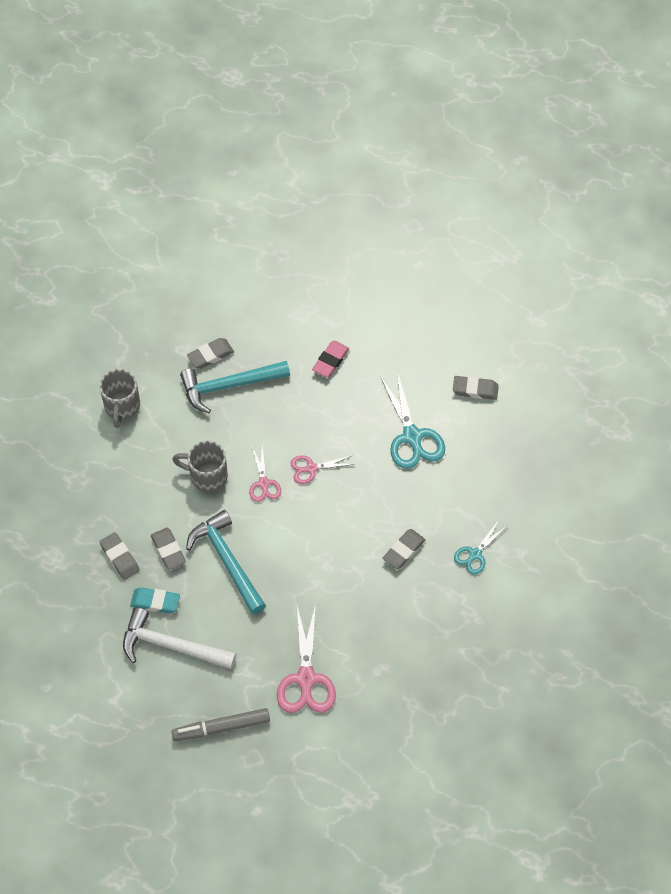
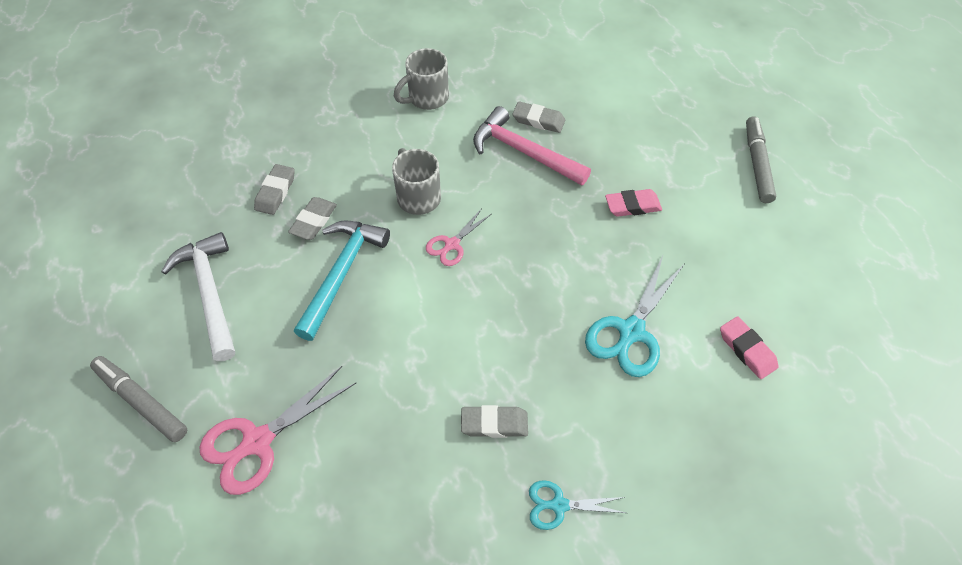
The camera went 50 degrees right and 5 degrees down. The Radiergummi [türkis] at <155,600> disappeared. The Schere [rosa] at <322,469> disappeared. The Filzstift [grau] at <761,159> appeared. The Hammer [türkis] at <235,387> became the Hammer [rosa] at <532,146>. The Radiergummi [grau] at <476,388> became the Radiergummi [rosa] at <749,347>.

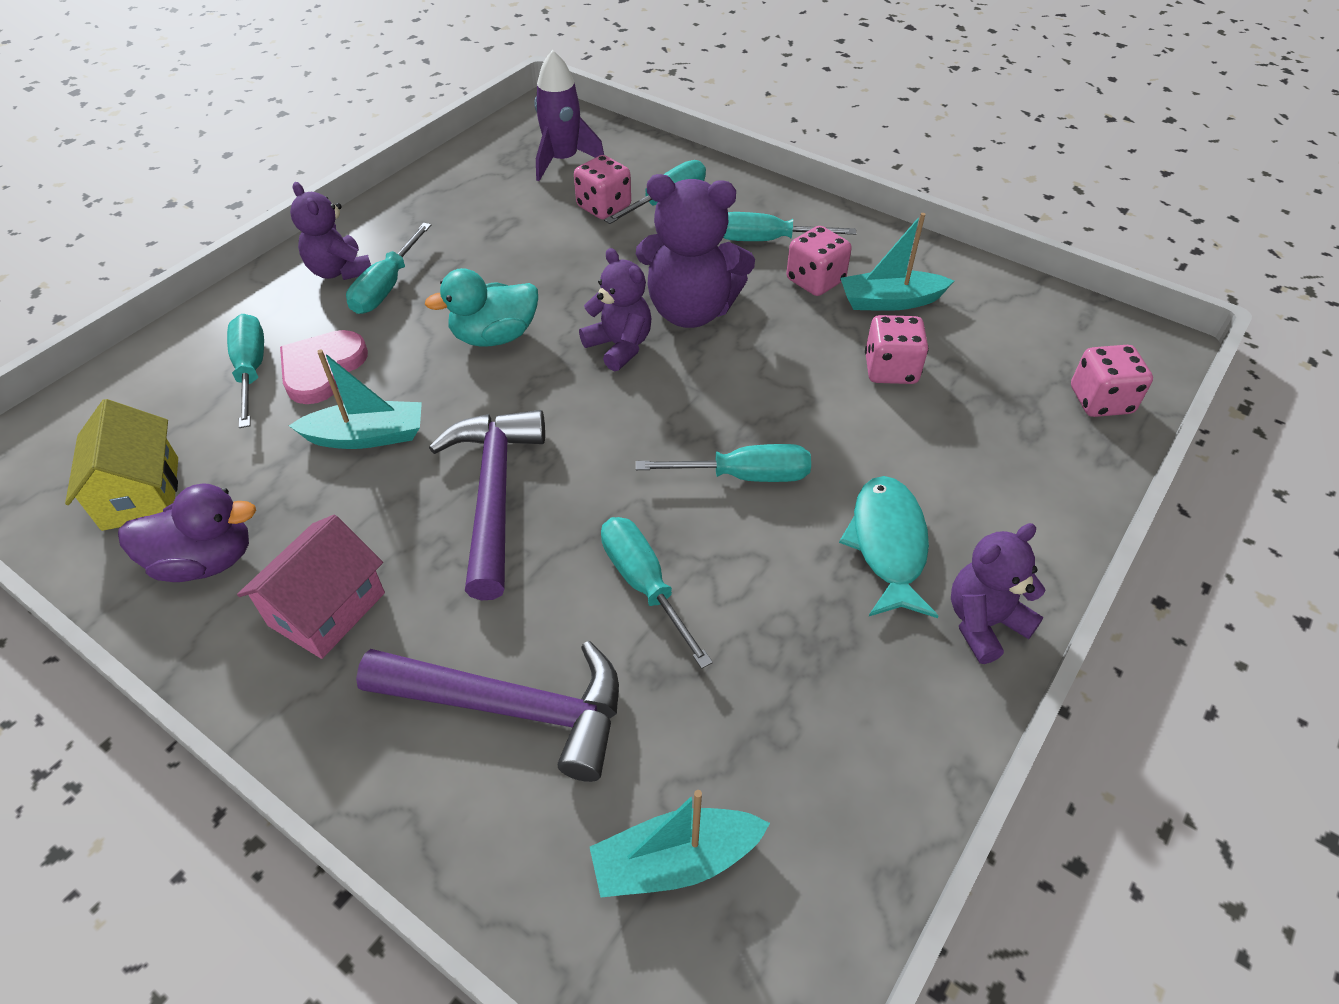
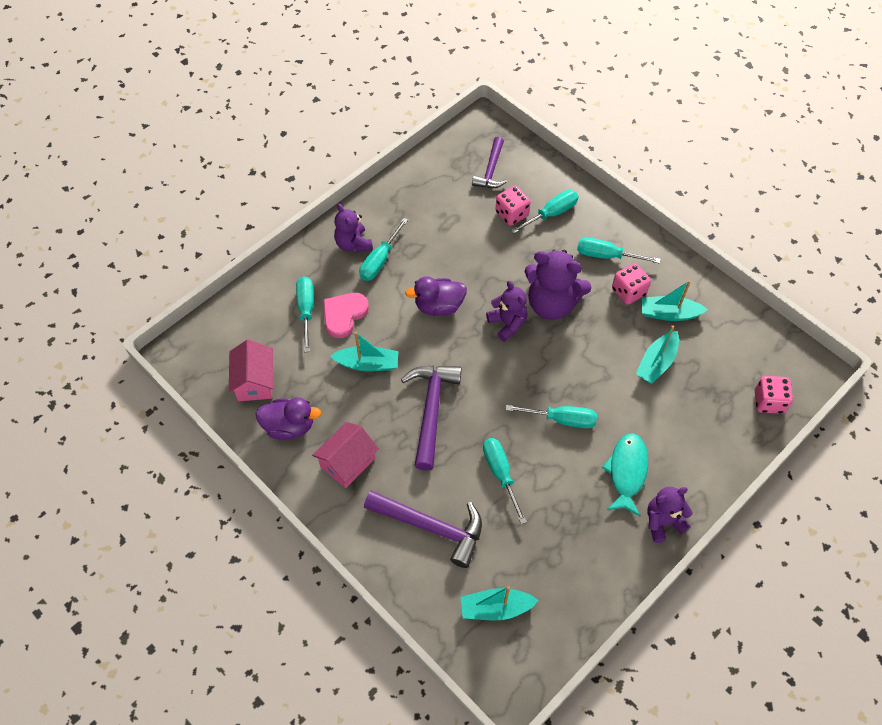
The camera went 10 degrees right and 10 degrees up. The Rakete [lila] at <569,115> was replaced by the Hammer [lila] at <489,162>. The Spielwürfel [rosa] at <897,349> was replaced by the Boot [türkis] at <657,354>. The Haus [gelb] at <121,465> became the Haus [rosa] at <251,370>. The Ente [türkis] at <481,307> became the Ente [lila] at <436,296>.

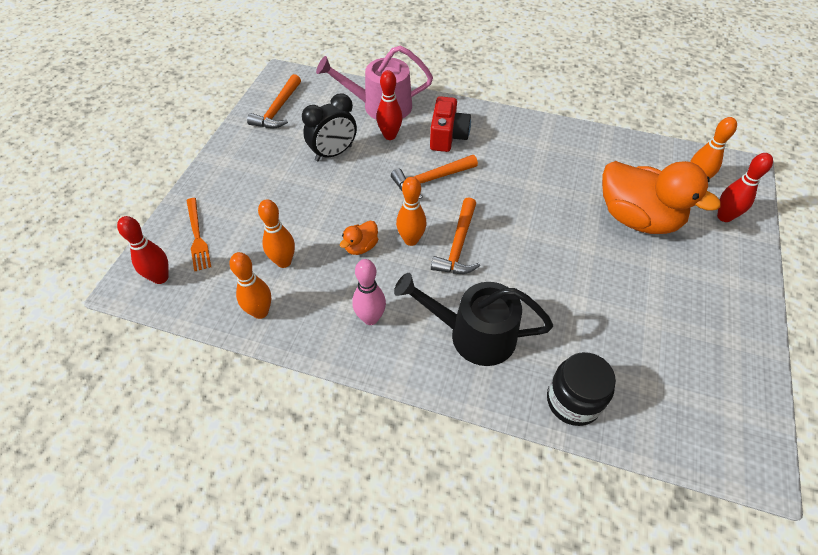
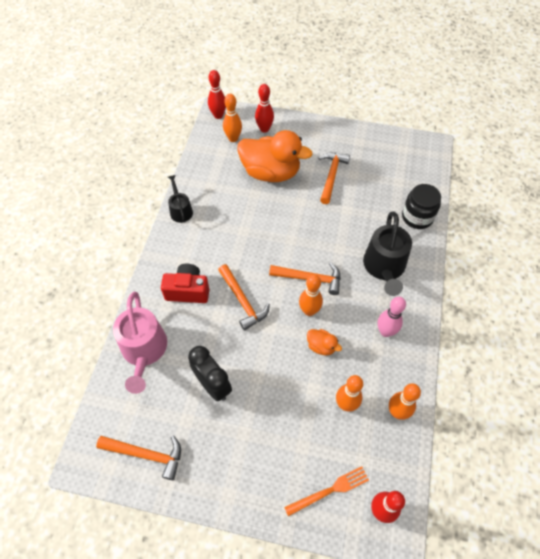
The camera went 95 degrees left and 5 degrees up. The Gießkanne [schwarz] at <180,199> appeared. The Hammer [orange] at <334,178> appeared. The Bowlingkegel [rot] moved from <389,105> to <217,94>. The Ente [orange] at <661,197> turned 75 degrees clockwise.

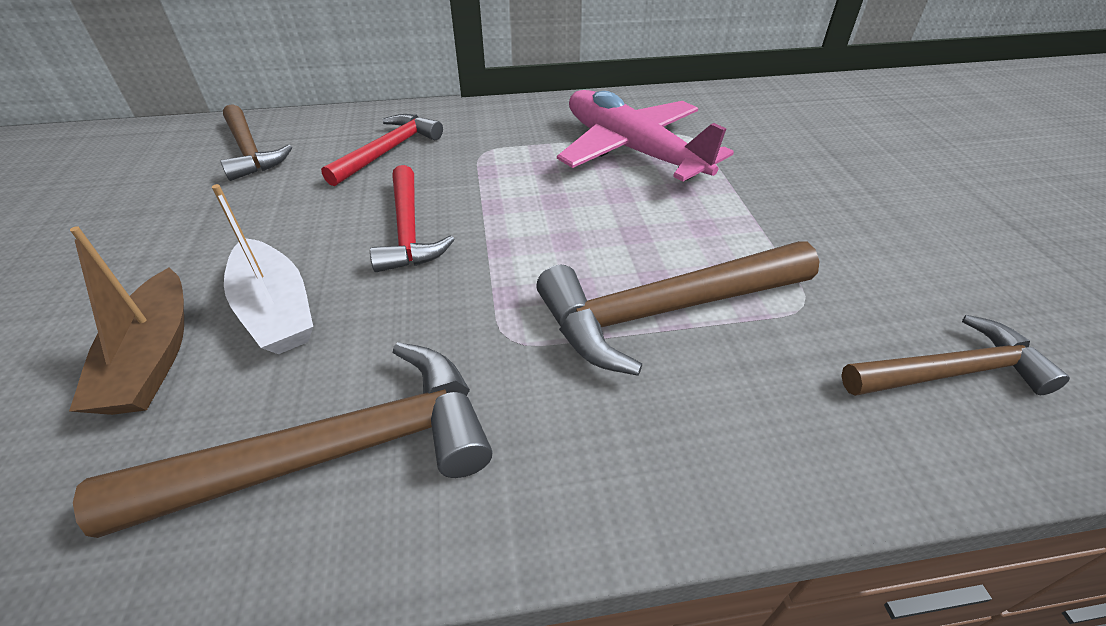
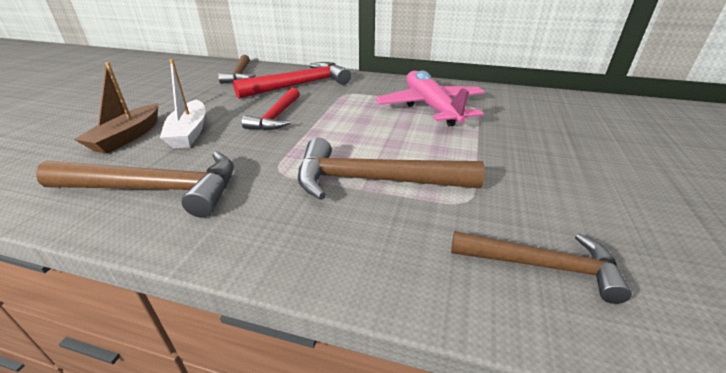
The camera went 25 degrees right and 10 degrees down. The Hammer [rot] at <382,150> changed to 1.54 times the size.

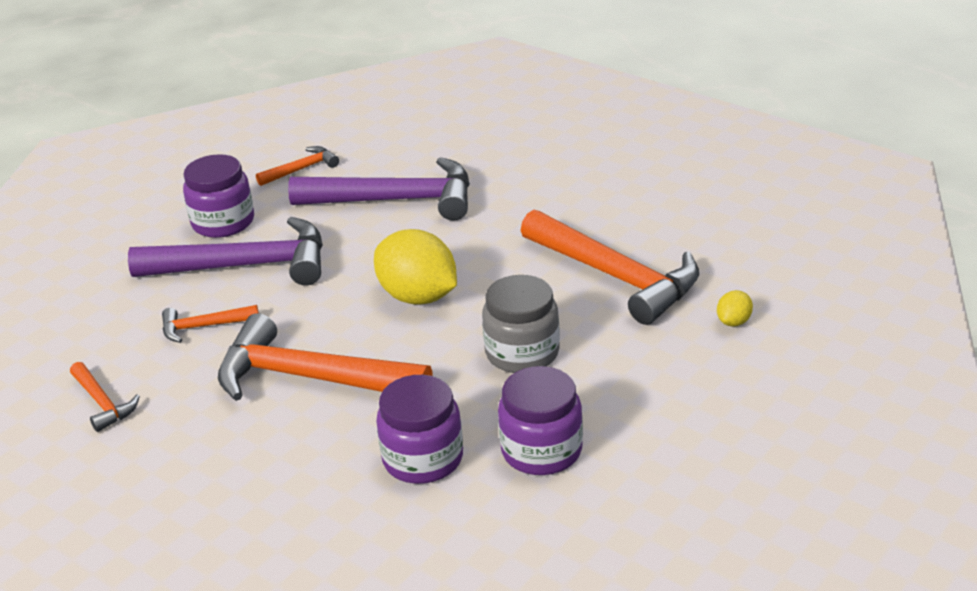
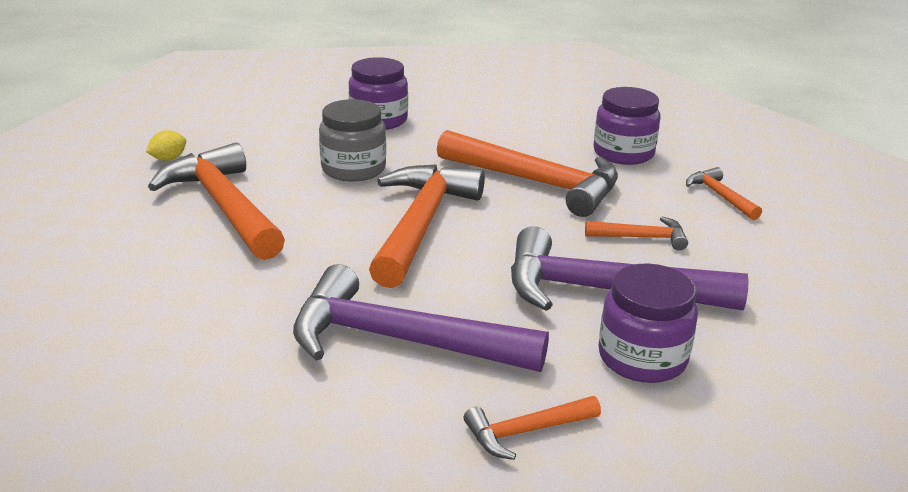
The camera went 170 degrees left and 5 degrees down. The Einmachglas [lila] moved from <419,429> to <627,126>. The Zitrone [gelb] at <415,267> was replaced by the Hammer [orange] at <427,226>.

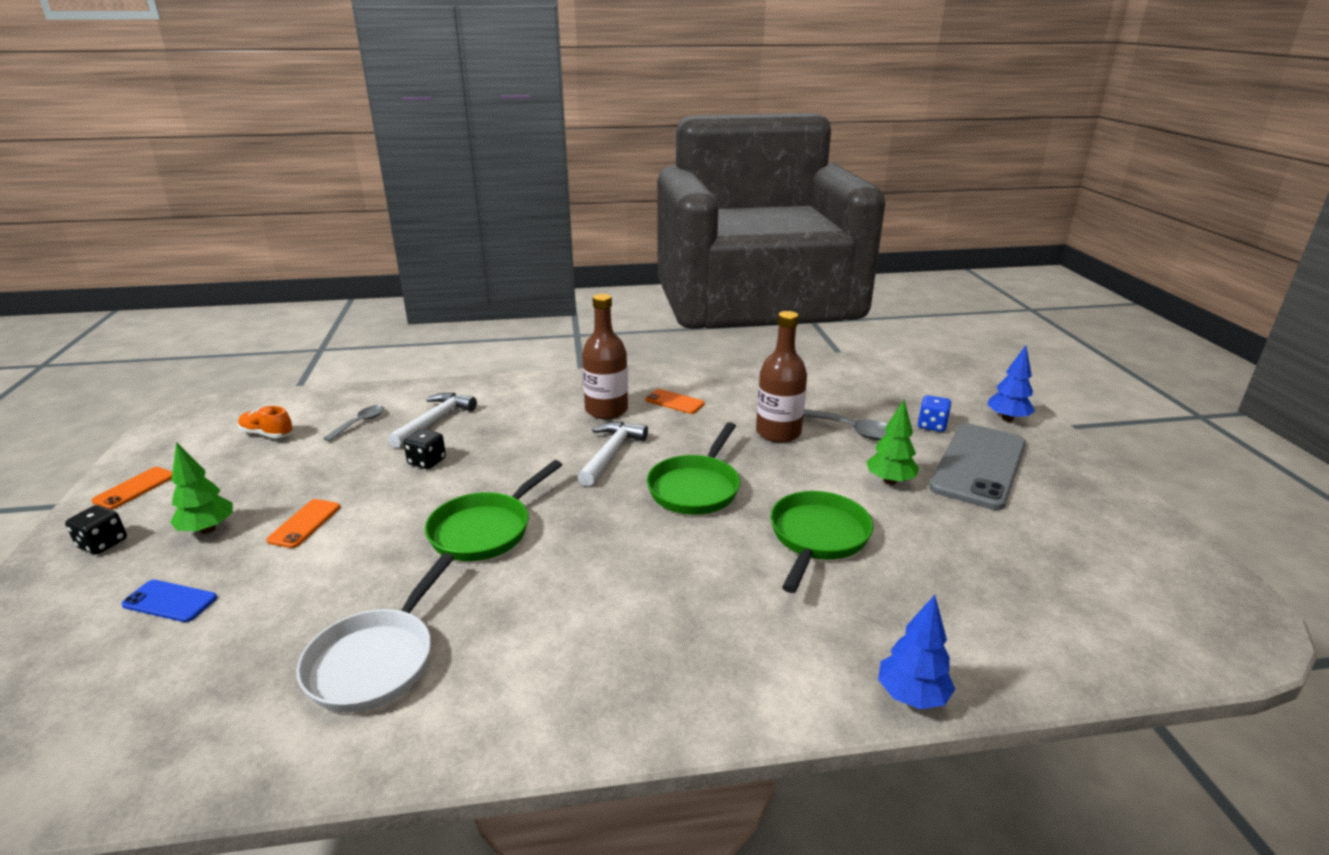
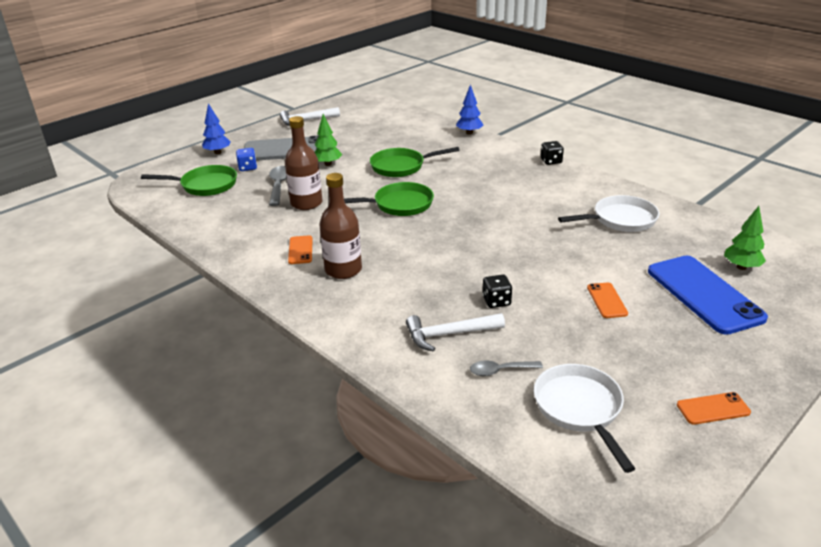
The camera went 125 degrees left and 5 degrees up. The Spielwürfel [schwarz] moved from <96,530> to <552,153>. The Baum [grün] moved from <201,488> to <745,238>. The Pfanne [grün] moved from <493,510> to <189,180>. The Hammer [weiß] moved from <613,454> to <310,116>. The Schuh [orange] at <266,422> was replaced by the Pfanne [weiß] at <585,418>. The Handy [orange] at <303,523> turned 75 degrees counterclockwise. The Handy [blau] at <169,601> changed to 2.20 times the size.

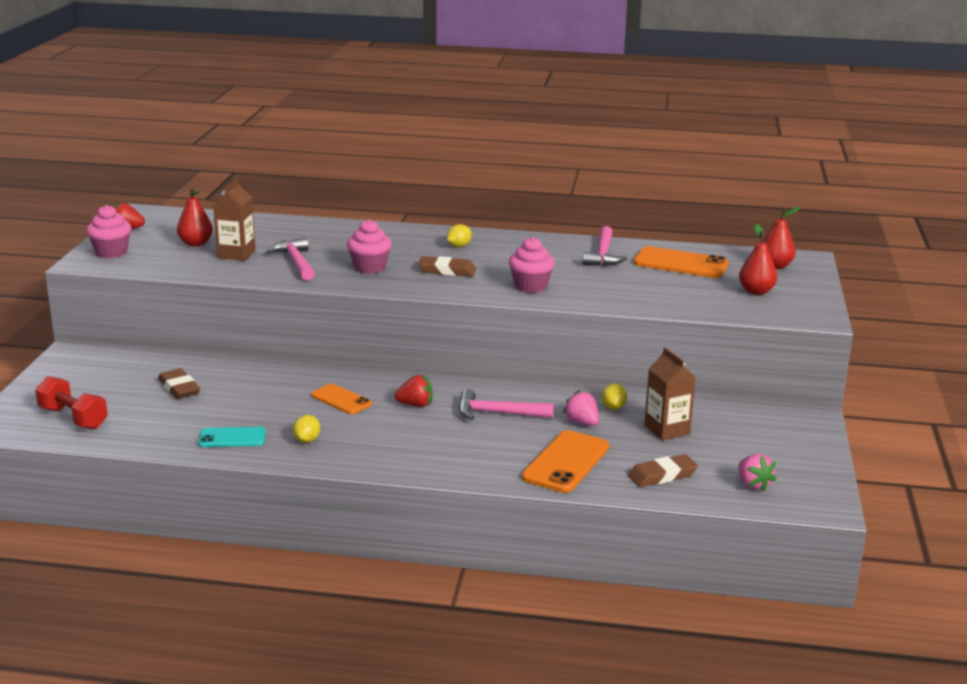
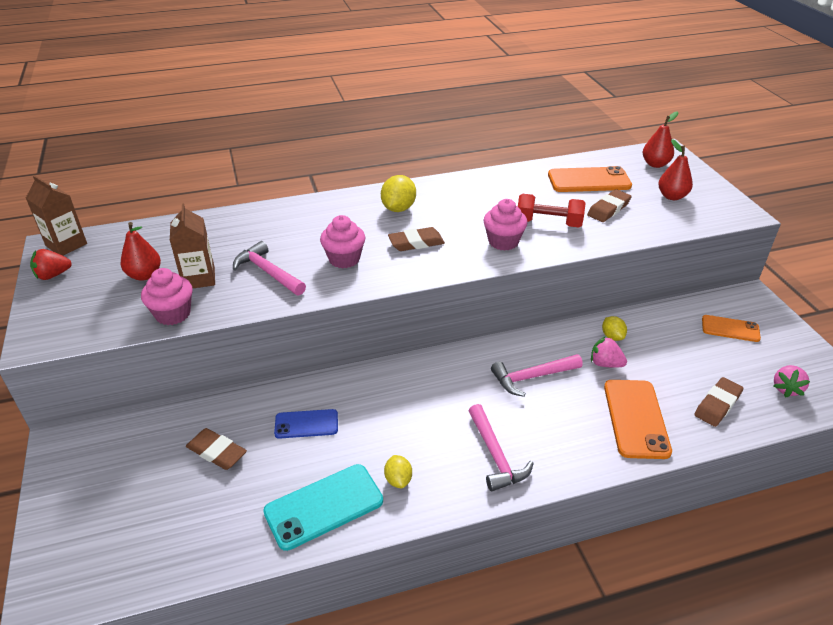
The camera went 25 degrees left and 15 degrees up. The Erdbeere [rot] at <414,391> disappeared. The Handy [blau] at <306,424> appeared. The Radiergummi [braun] at <609,205> appeared. The Hantel [rot] moved from <71,402> to <552,210>. The Muffin [rosa] moved from <108,231> to <167,296>. The Handy [orange] moved from <341,399> to <731,328>. The Hammer [rosa] moved from <604,246> to <501,447>. The Getränkekarton [braun] moved from <670,394> to <56,215>. The Erdbeere [rosa] at <757,472> turned 75 degrees clockwise. The Handy [türkis] at <232,437> changed to 1.61 times the size. The Zitrone [gelb] at <459,235> changed to 1.63 times the size.

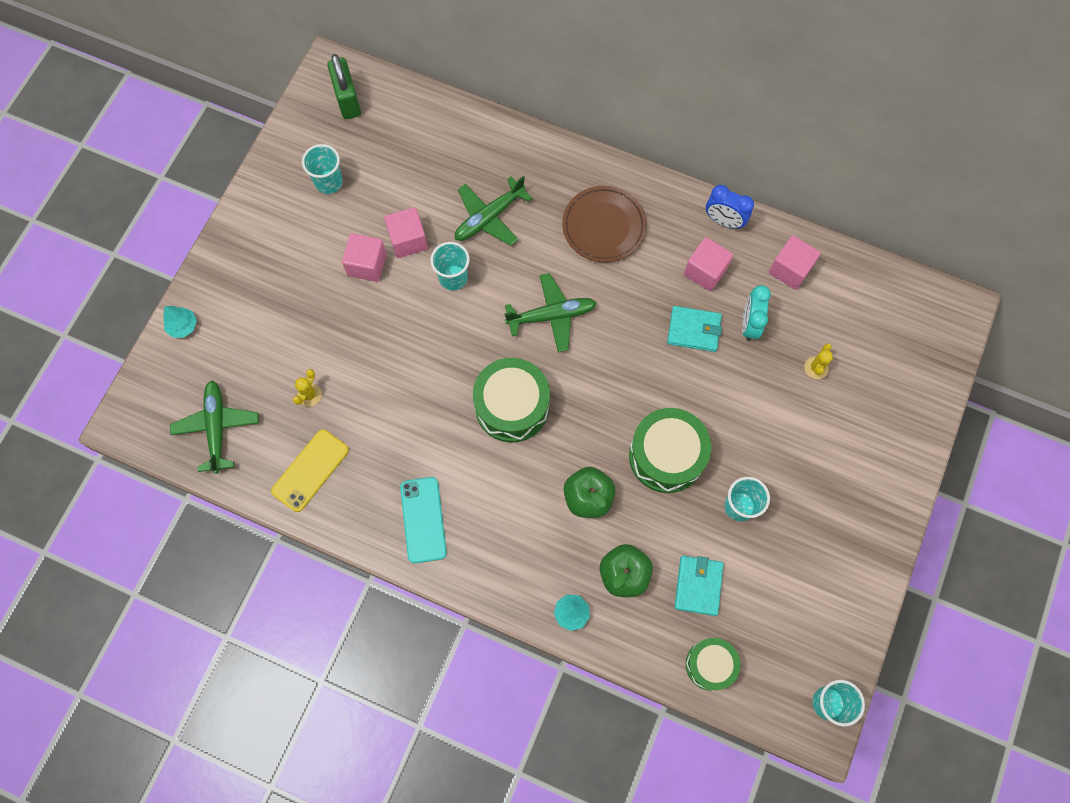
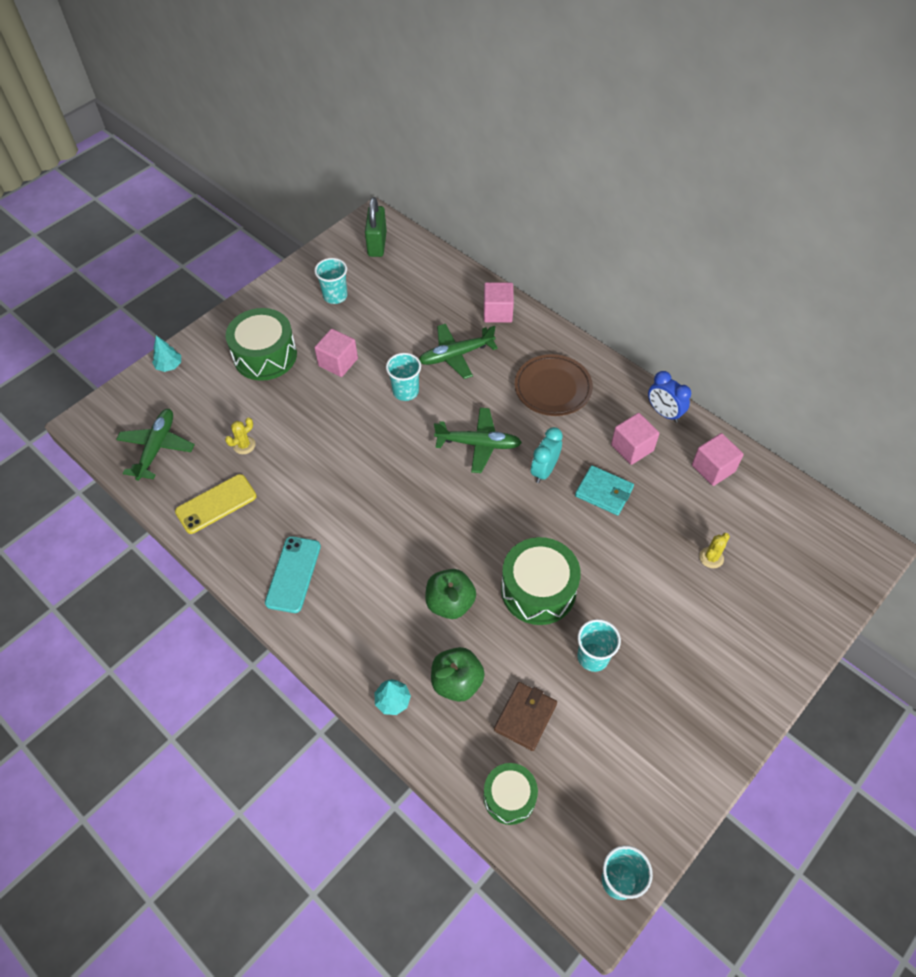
The camera went 20 degrees right and 15 degrees down. The Kubus [rosa] moved from <406,232> to <499,302>. The Trommel [grün] moved from <511,400> to <261,344>. The Wecker [türkis] moved from <756,313> to <547,455>. The Geldbörse [türkis] at <699,586> became the Geldbörse [braun] at <525,716>.

